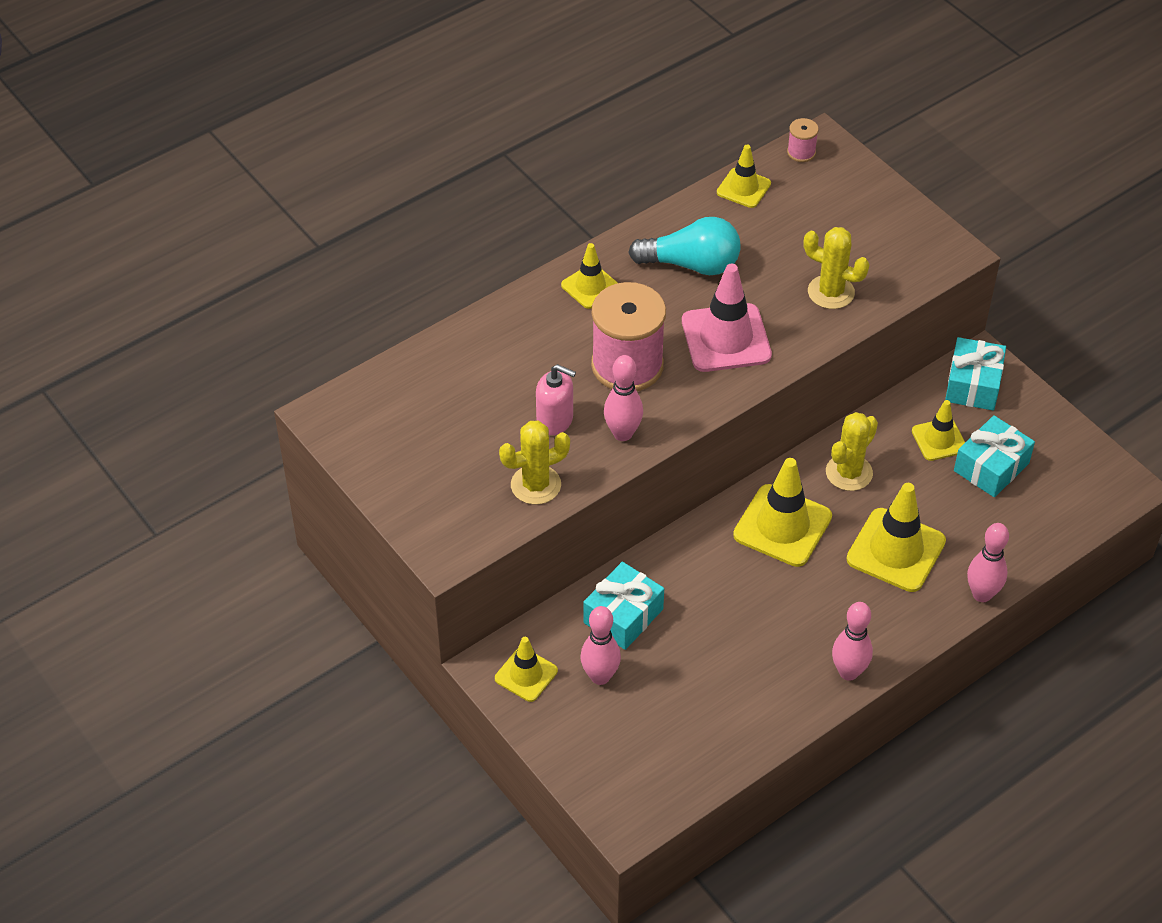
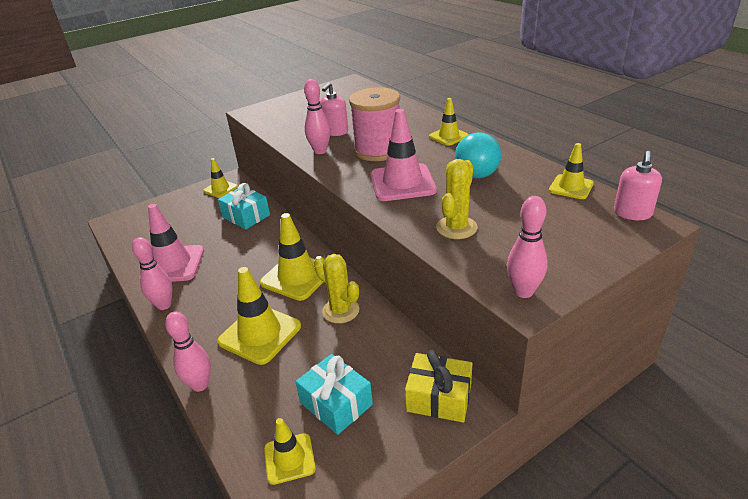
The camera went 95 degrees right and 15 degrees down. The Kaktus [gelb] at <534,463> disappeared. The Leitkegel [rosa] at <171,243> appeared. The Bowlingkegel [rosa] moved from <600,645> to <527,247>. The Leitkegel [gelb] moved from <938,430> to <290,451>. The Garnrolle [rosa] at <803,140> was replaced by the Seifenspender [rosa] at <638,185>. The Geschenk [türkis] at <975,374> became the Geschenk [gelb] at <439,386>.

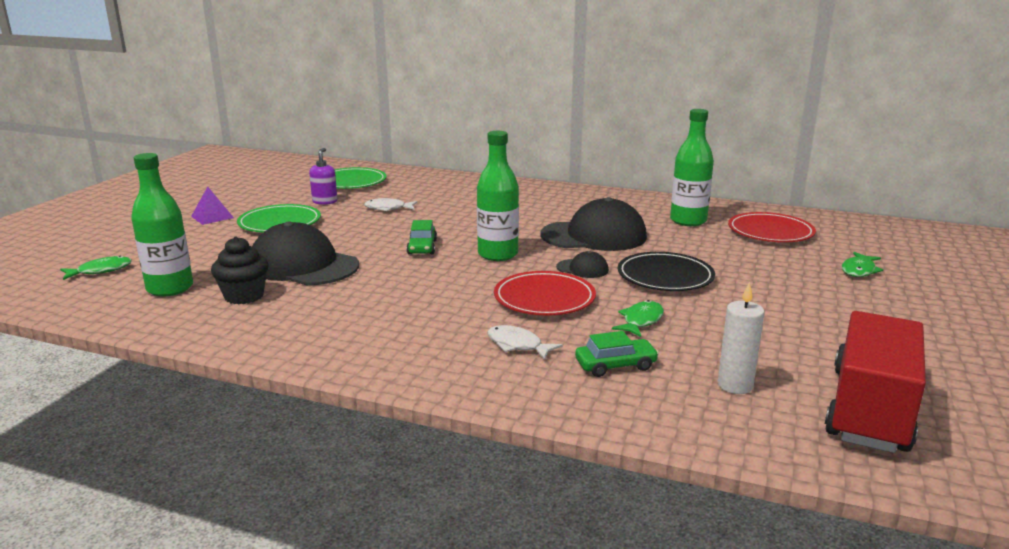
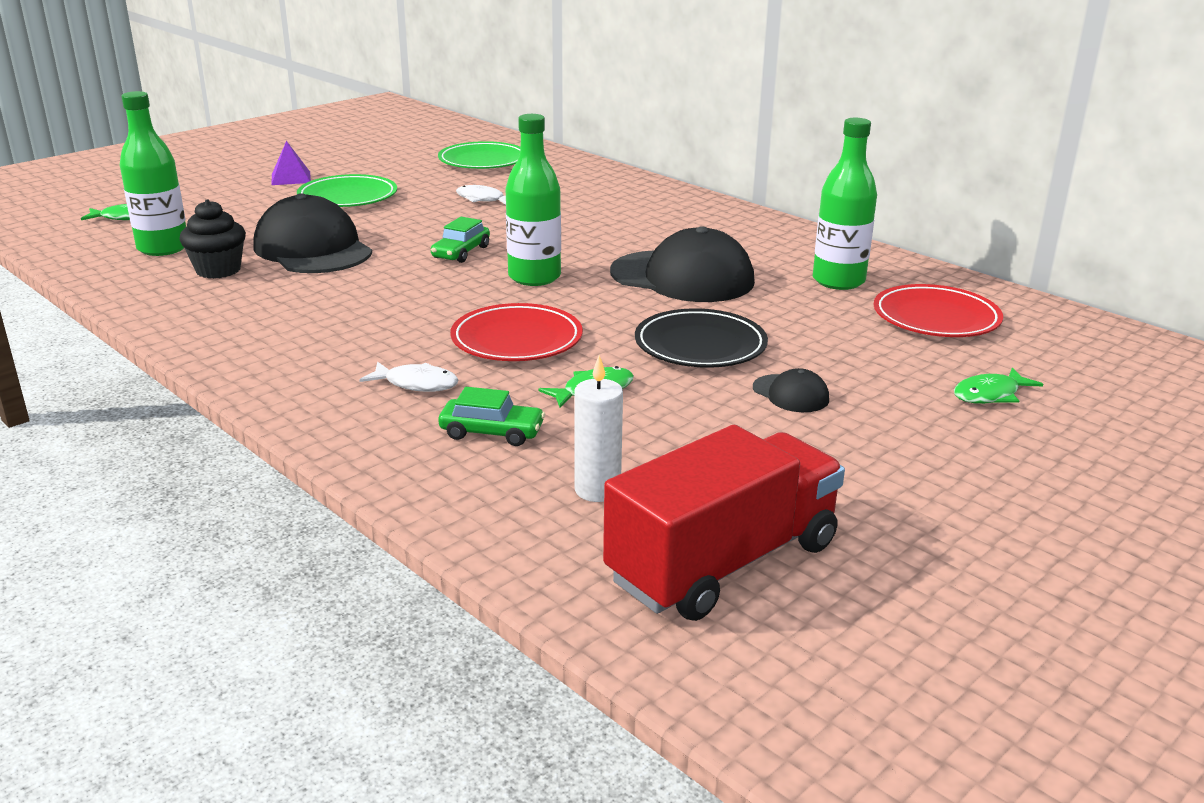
The camera went 25 degrees right and 5 degrees up. The Seifenspender [lila] at <323,176> disappeared. The Kappe [schwarz] moved from <582,264> to <791,390>. The Fisch [weiß] at <524,342> turned 135 degrees clockwise.

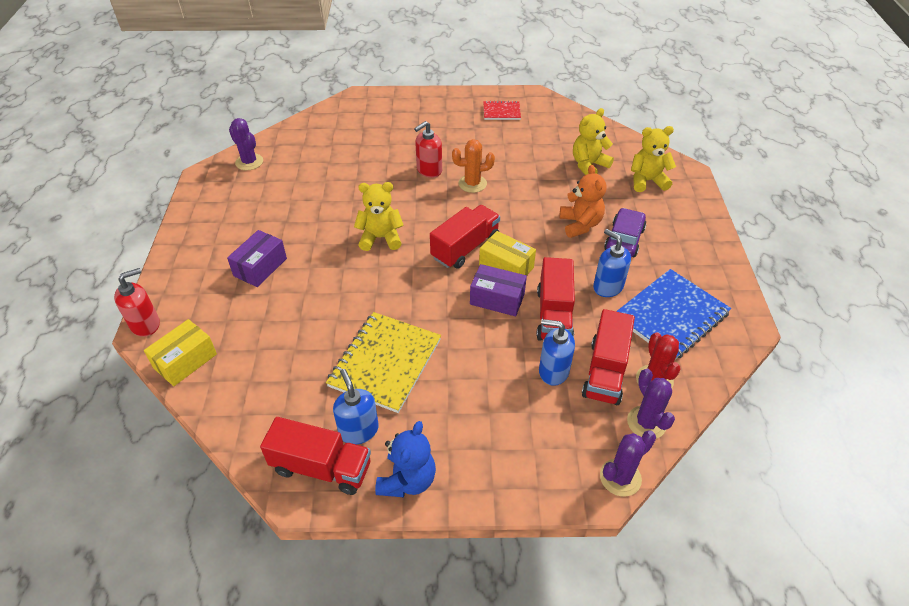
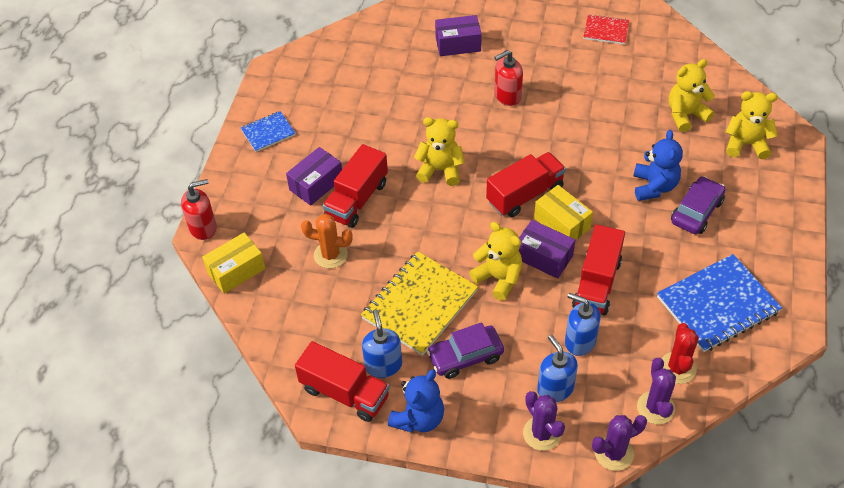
The camera went 15 degrees right and 5 degrees up. The Notizbuch [blau] at <268,131> appeared. The Auto [lila] at <465,350> appeared. The Schachtel [lila] at <458,35> appeared. The Teddybär [gelb] at <496,261> appeared. The Kaktus [lila] moved from <246,144> to <544,421>. The Kaktus [orange] moved from <473,166> to <327,241>. The Lastwagen [rot] moved from <608,357> to <355,186>. The Seifenspender [blau] moved from <612,263> to <557,368>. The Teddybär [orange] at <583,201> became the Teddybär [blau] at <658,165>.

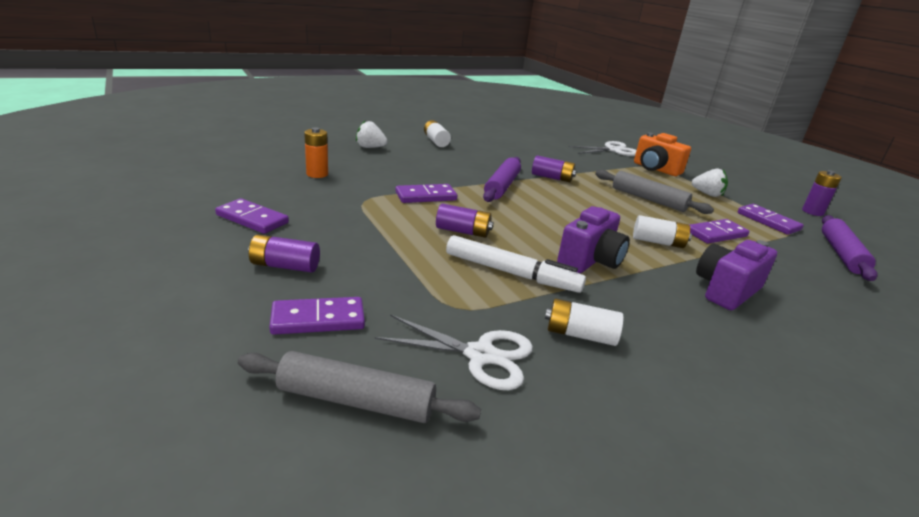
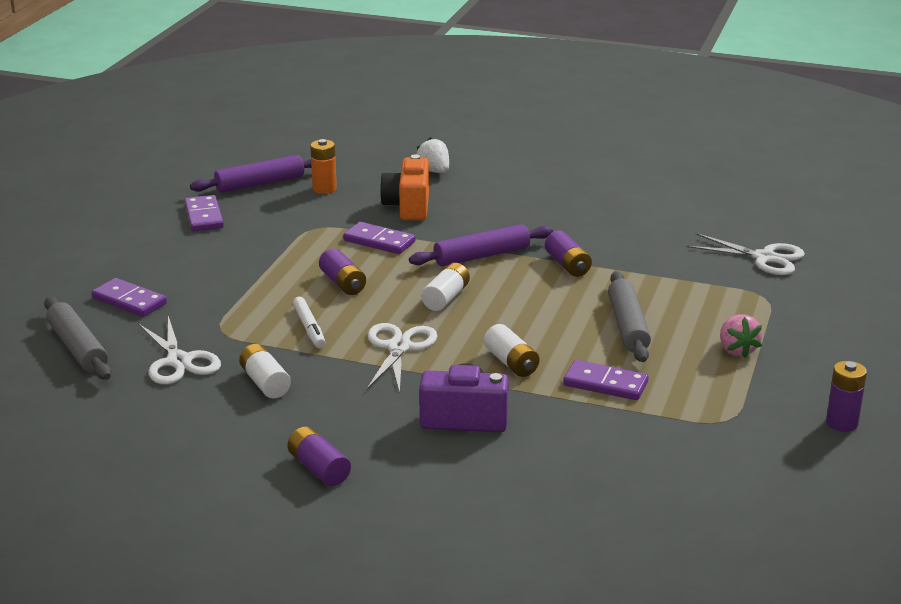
The camera went 50 degrees right and 0 degrees up. The Dominostein [lila] at <771,219> disappeared. The Batterie [lila] moved from <284,253> to <319,456>. The Batterie [weiß] moved from <437,133> to <445,287>. The Kamera [orange] moved from <662,154> to <404,187>. The Nudelholz [lila] moved from <850,248> to <250,174>. The Kamera [lila] at <593,239> was replaced by the Schere [weiß] at <402,358>. The Erdbeere [weiß] at <710,183> became the Erdbeere [rosa] at <741,336>. The Filzstift [weiß] at <516,264> changed to 0.62 times the size.

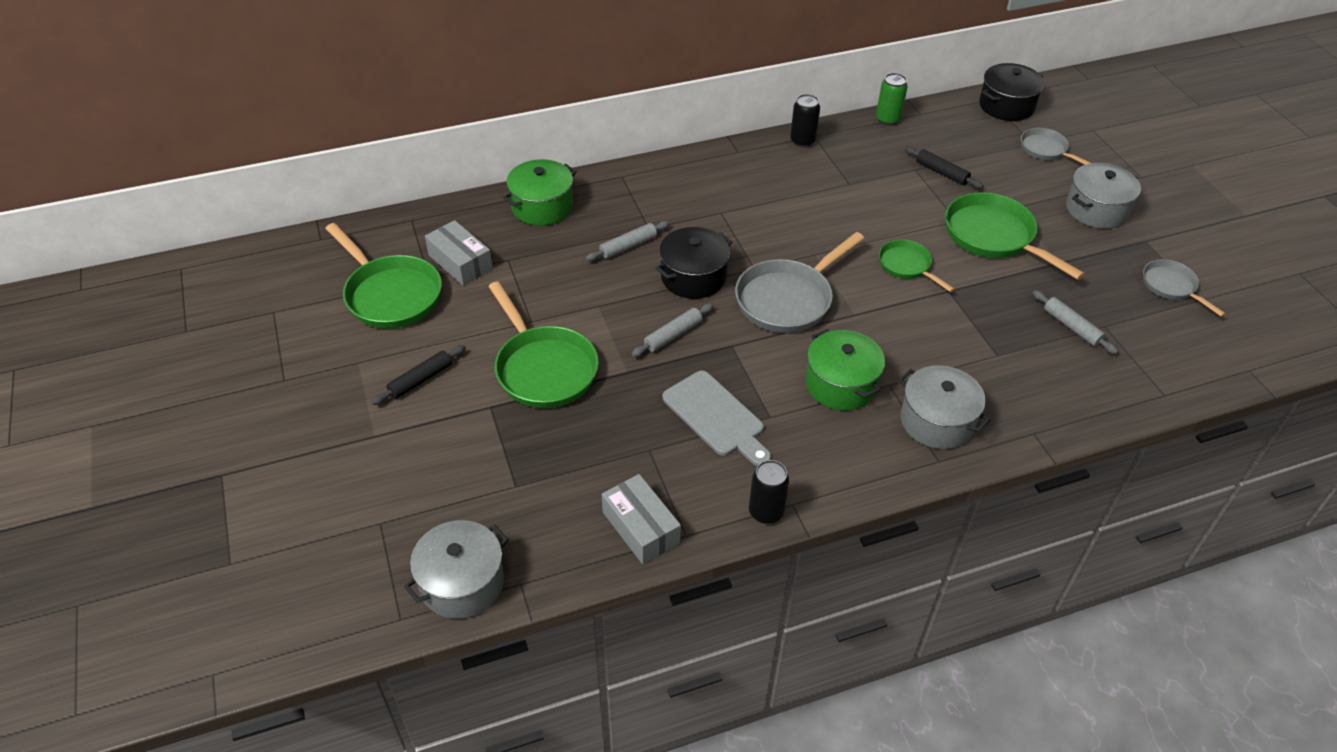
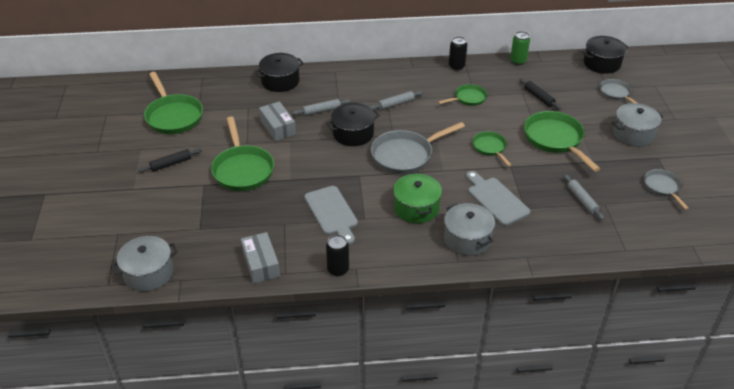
The camera went 15 degrees right and 5 degrees down. The Pfanne [grün] at <462,95> appeared. The Schneidebrett [grau] at <498,198> appeared. The Schachtel [grau] moved from <459,253> to <277,121>. The Nudelholz [grau] moved from <672,330> to <396,100>. The Kochtopf [grün] at <540,192> became the Kochtopf [schwarz] at <279,72>.

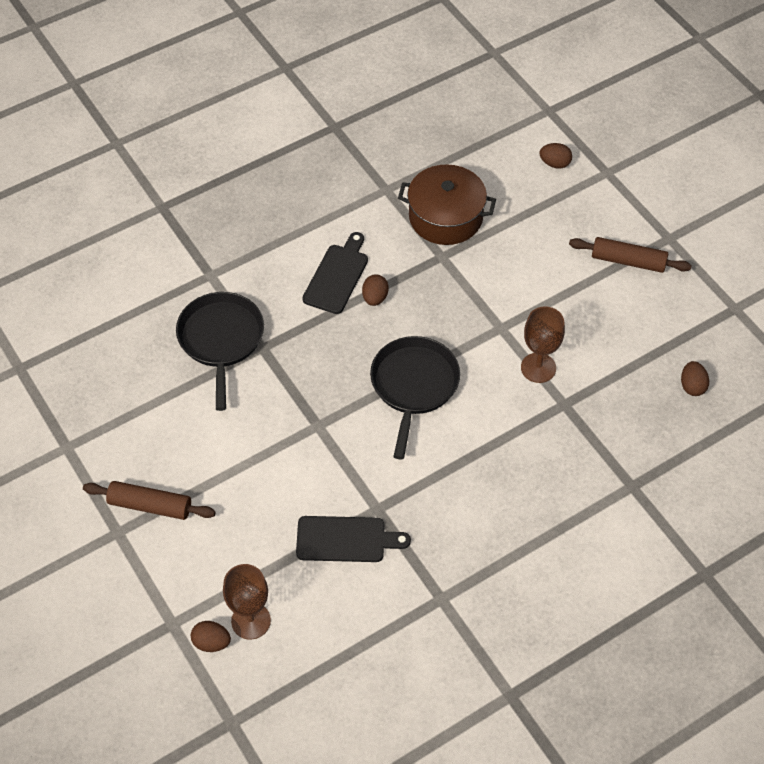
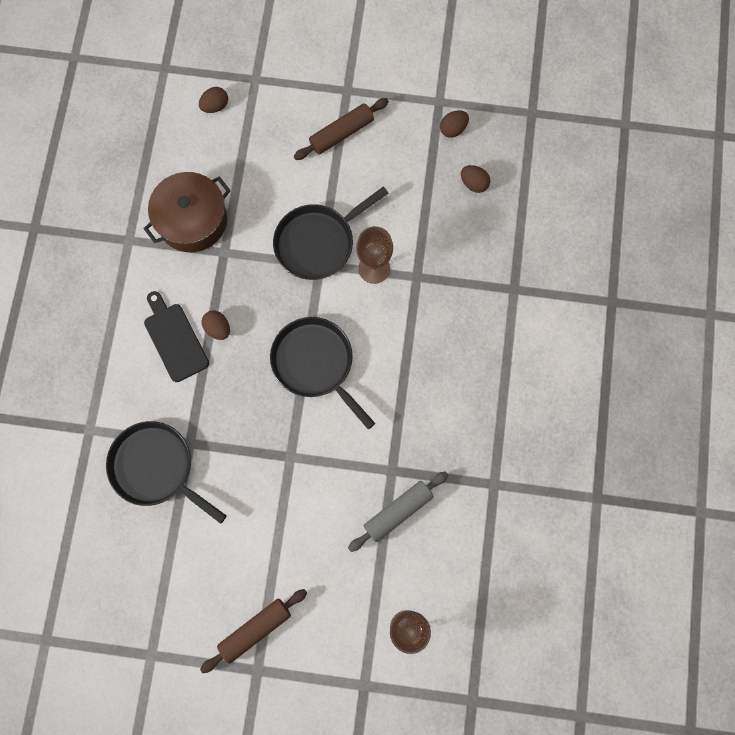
The camera went 50 degrees left and 20 degrees up. The Pfanne [schwarz] at <330,233> appeared. The Ei [braun] moved from <211,636> to <454,124>. The Schneidebrett [schwarz] at <353,539> was replaced by the Nudelholz [grau] at <398,511>.

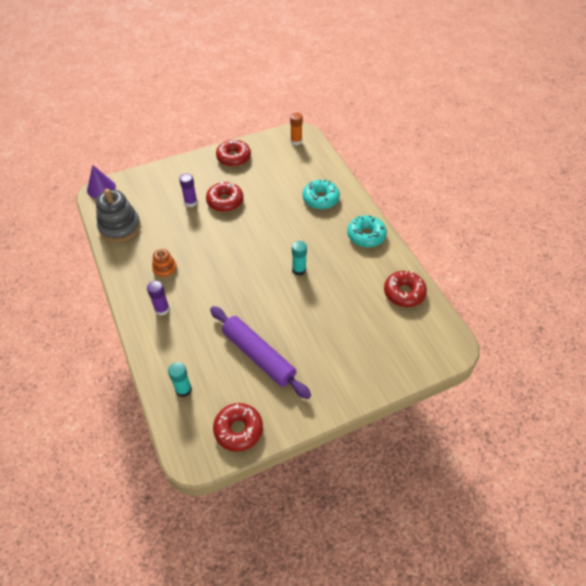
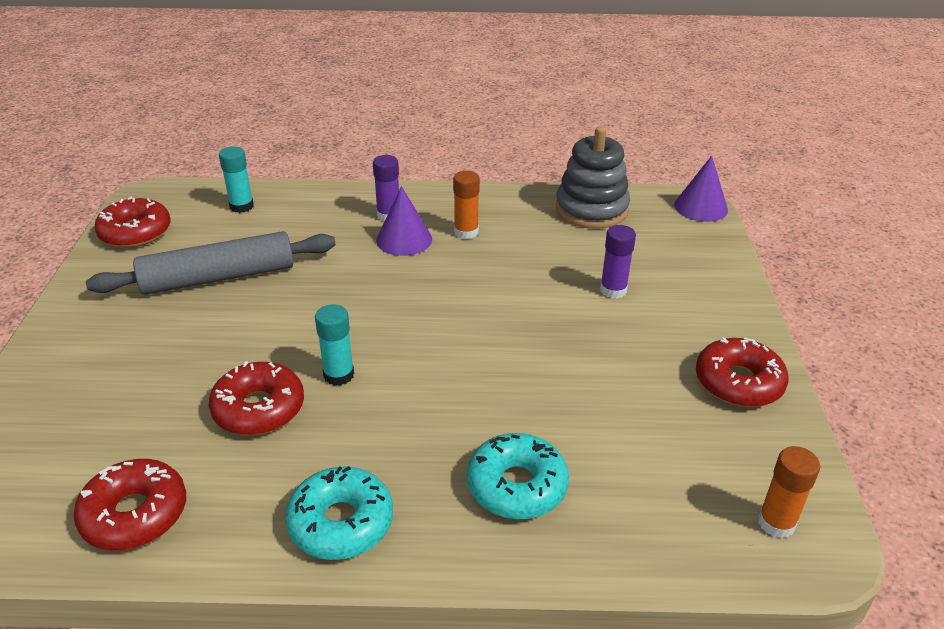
The camera went 115 degrees right and 15 degrees down. The Kegel [lila] at <404,221> appeared. The Donut [rot] moved from <224,196> to <256,398>. The Stapelspielzeug [orange] at <164,263> was replaced by the Klebestift [orange] at <466,205>. The Nudelholz [lila] at <260,352> became the Nudelholz [grau] at <211,263>.

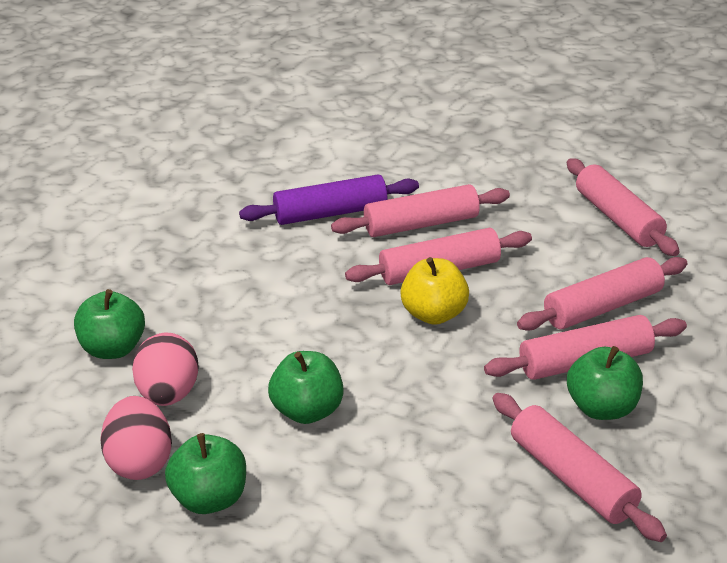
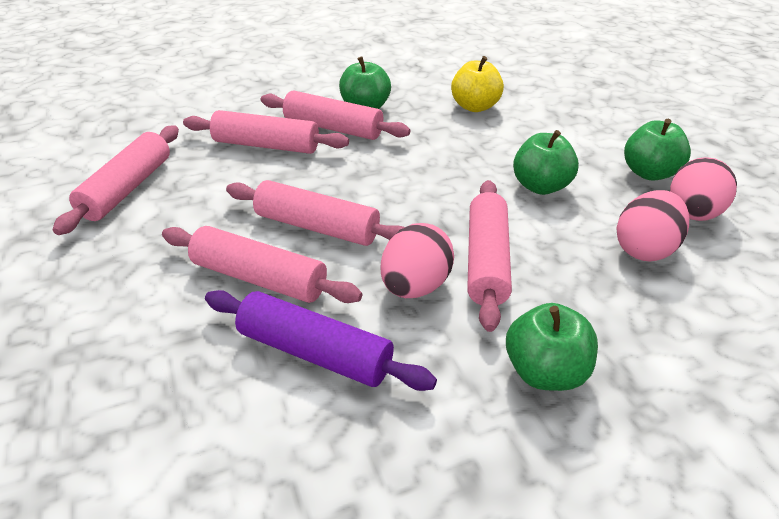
The camera went 140 degrees left and 5 degrees up. The Ei [rosa] at <417,260> appeared. The Apfel [grün] moved from <109,324> to <552,347>. The Apfel [gelb] moved from <434,291> to <477,84>. The Nudelholz [rosa] moved from <580,467> to <489,256>.

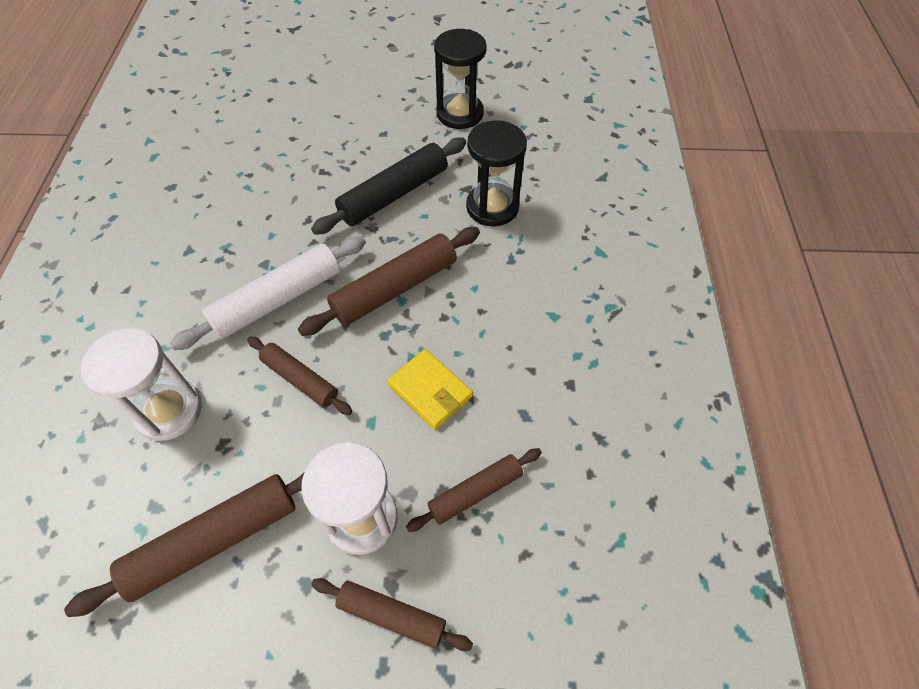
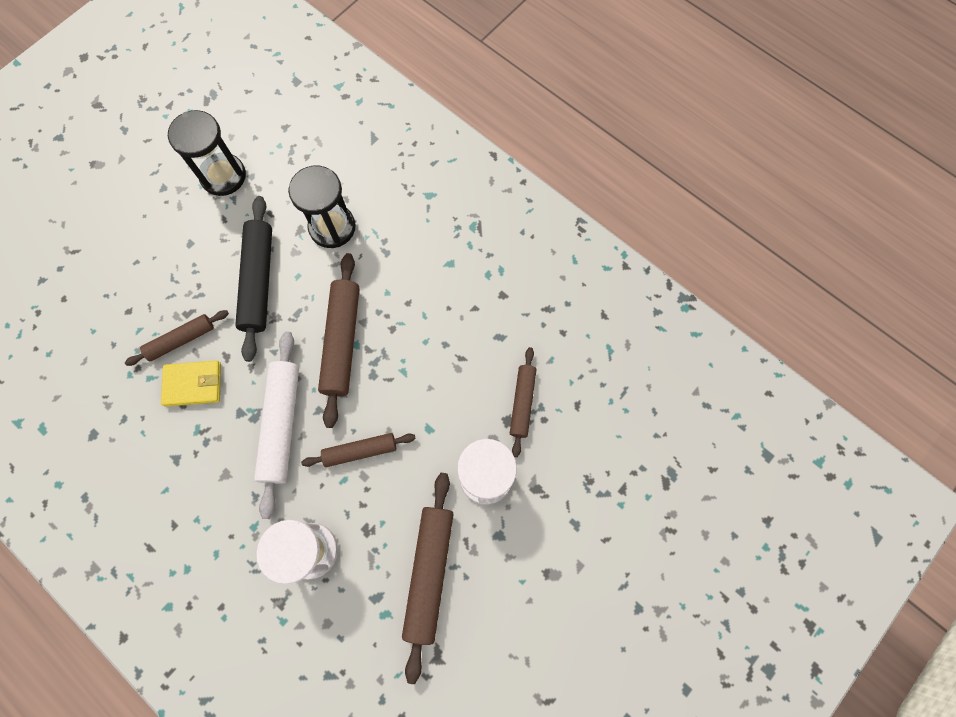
The camera went 50 degrees left and 15 degrees up. The Nudelholz [braun] moved from <392,614> to <177,338>. The Geldbörse [gelb] moved from <430,389> to <191,383>.

